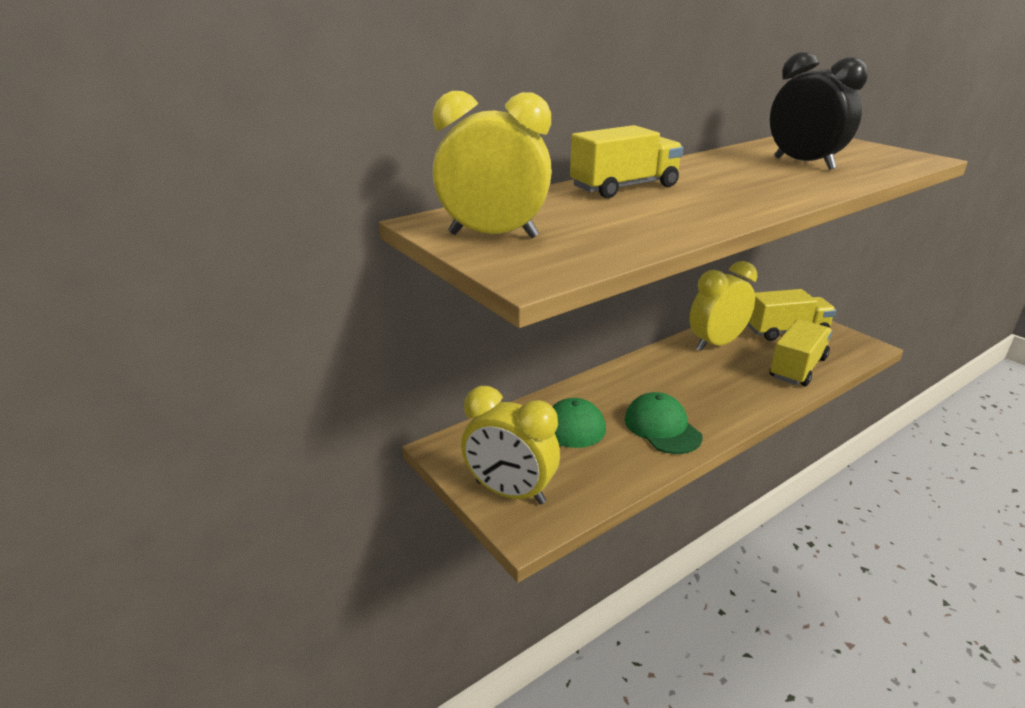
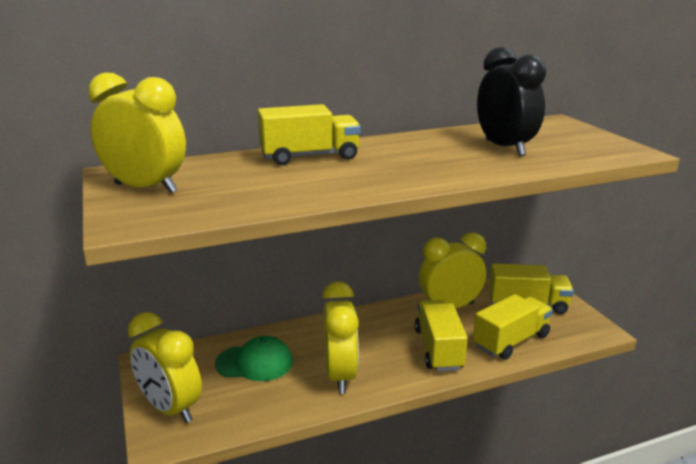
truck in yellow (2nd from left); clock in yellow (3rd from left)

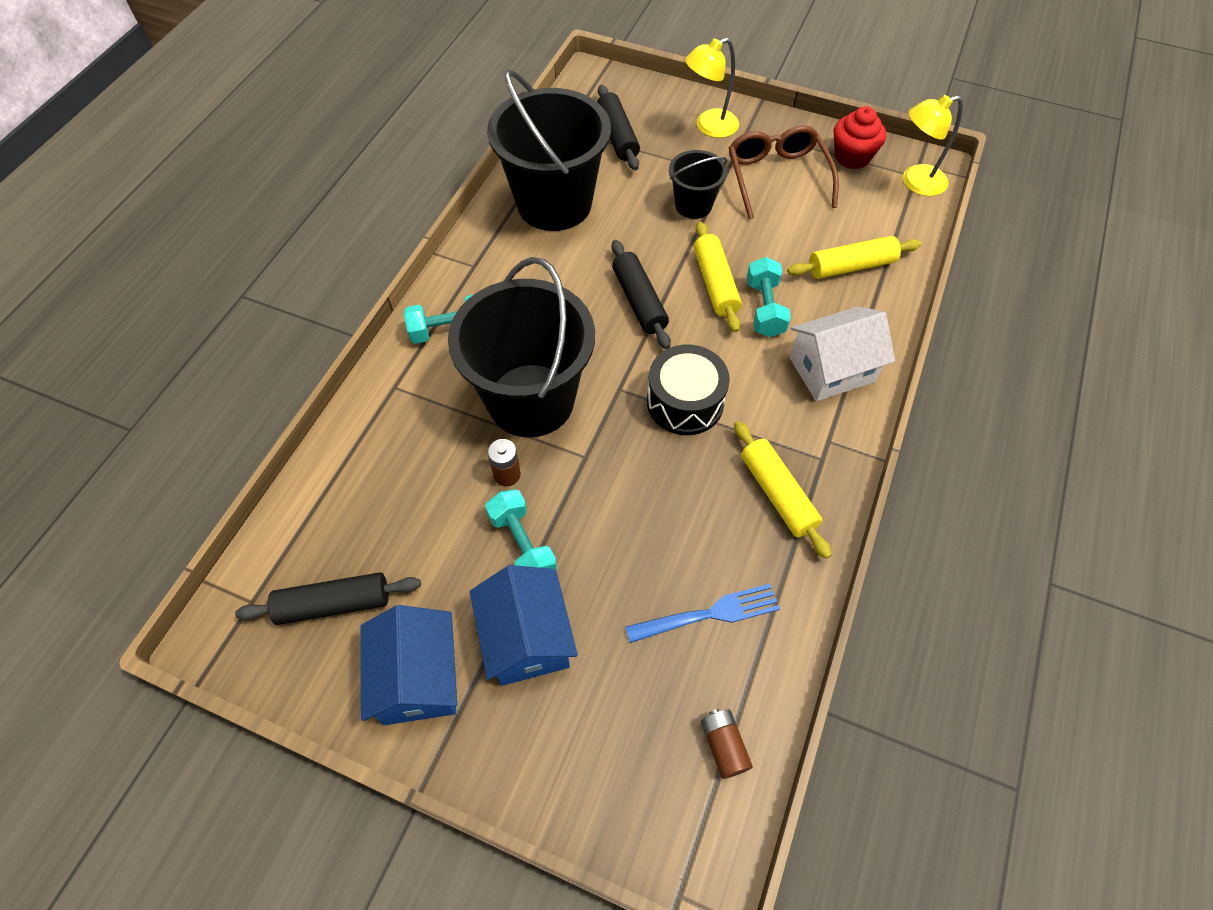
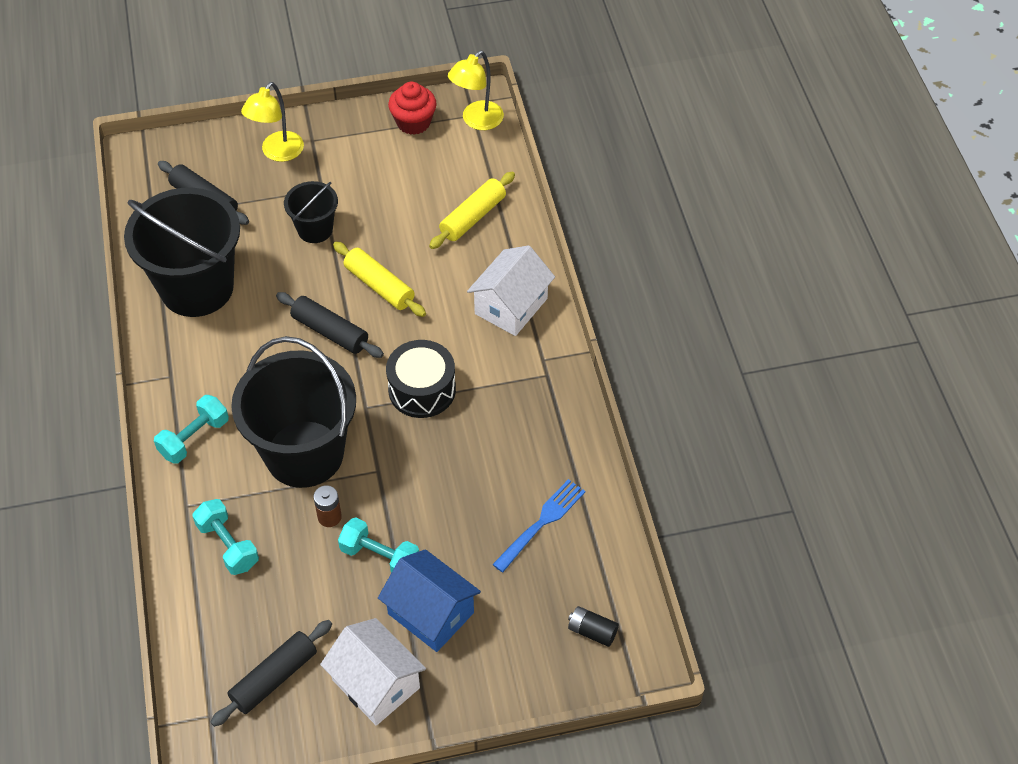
battery in brown (2nd from left in the first image); glasses in brown; rolling pin in yellow (2nd from left in the first image); battery in black; dumbbell in turquoise (2nd from left); house in white (1st from left)

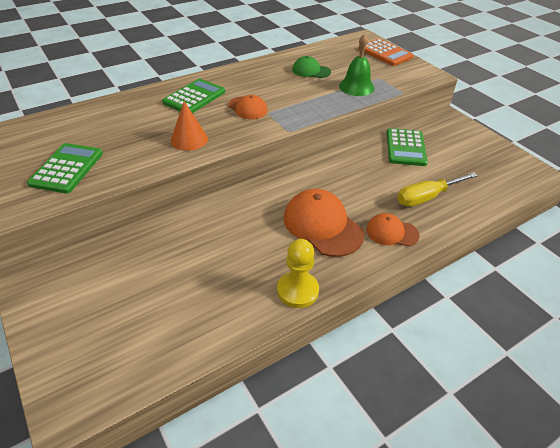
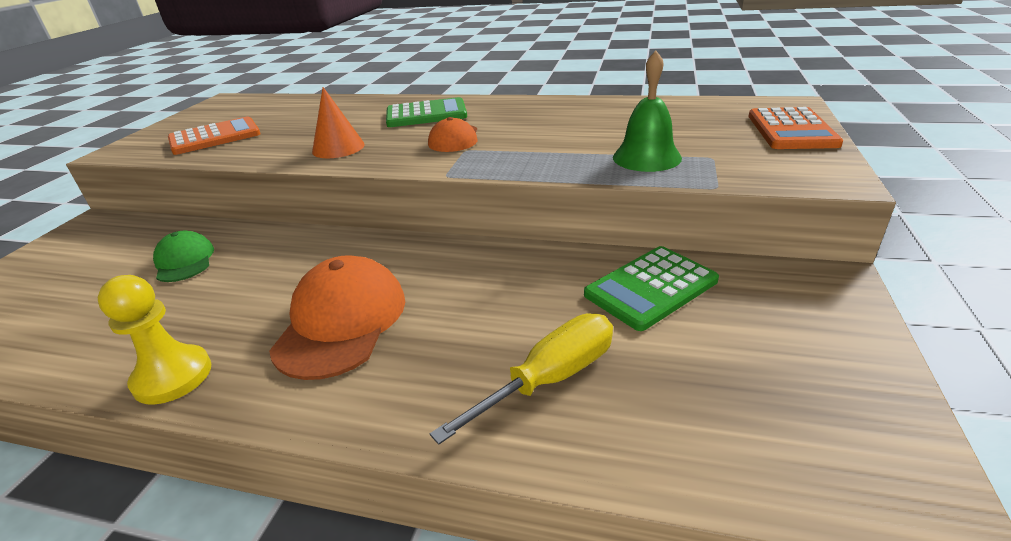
cap in orange (3rd from left in the first image); cap in green; calculator in orange (1st from left); screwdriver in yellow

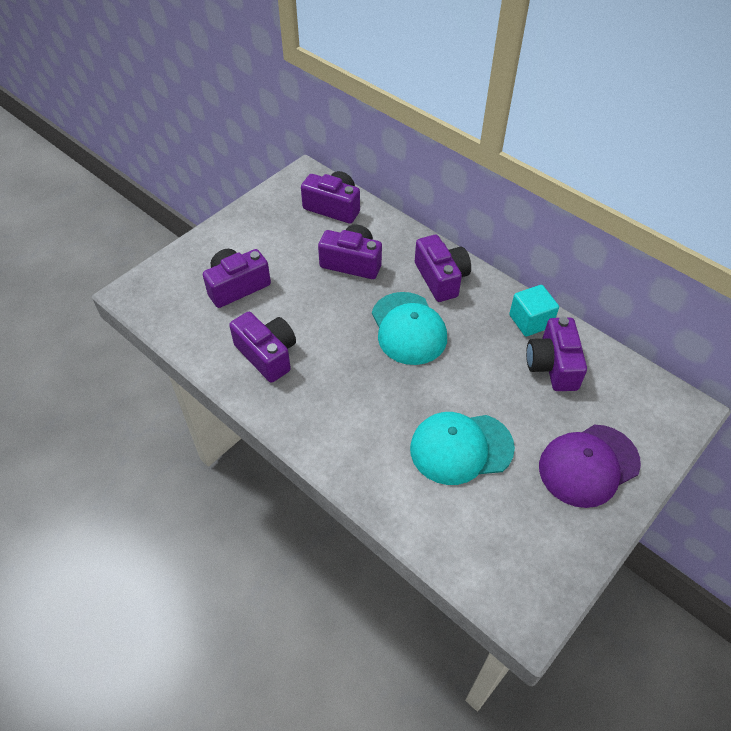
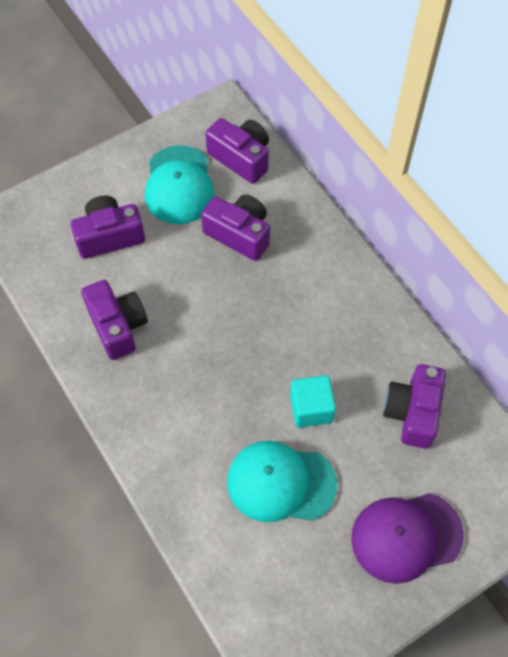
camera in purple (5th from left in the first image); cap in turquoise (1st from left); cube in turquoise

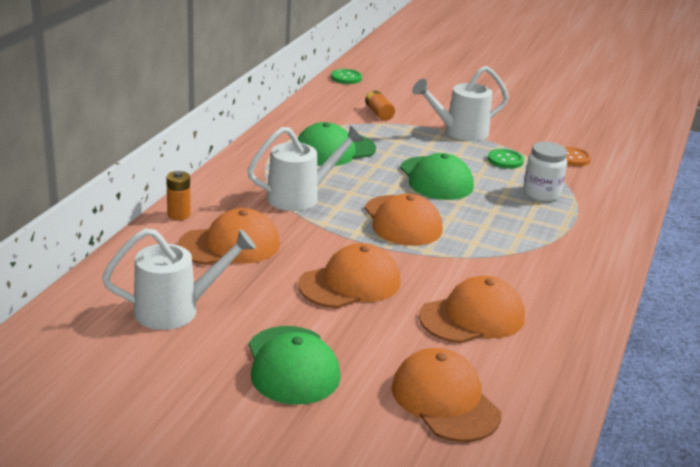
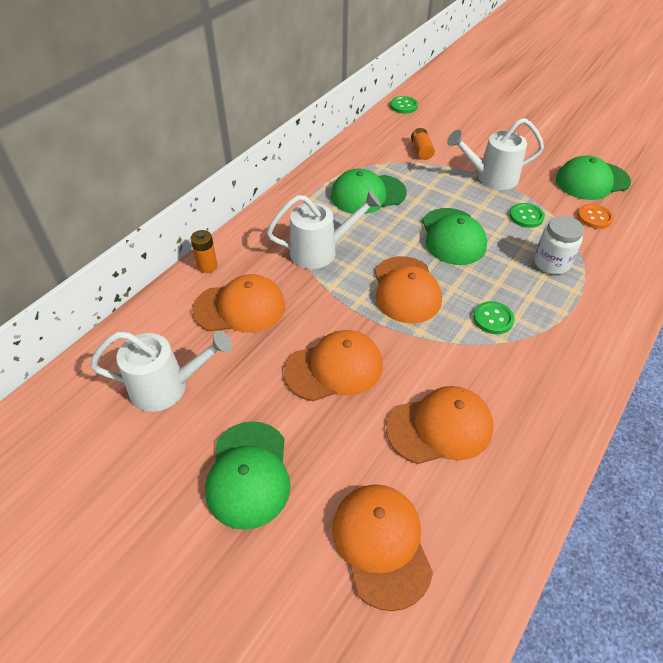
button in green (2nd from left); cap in green (4th from left)

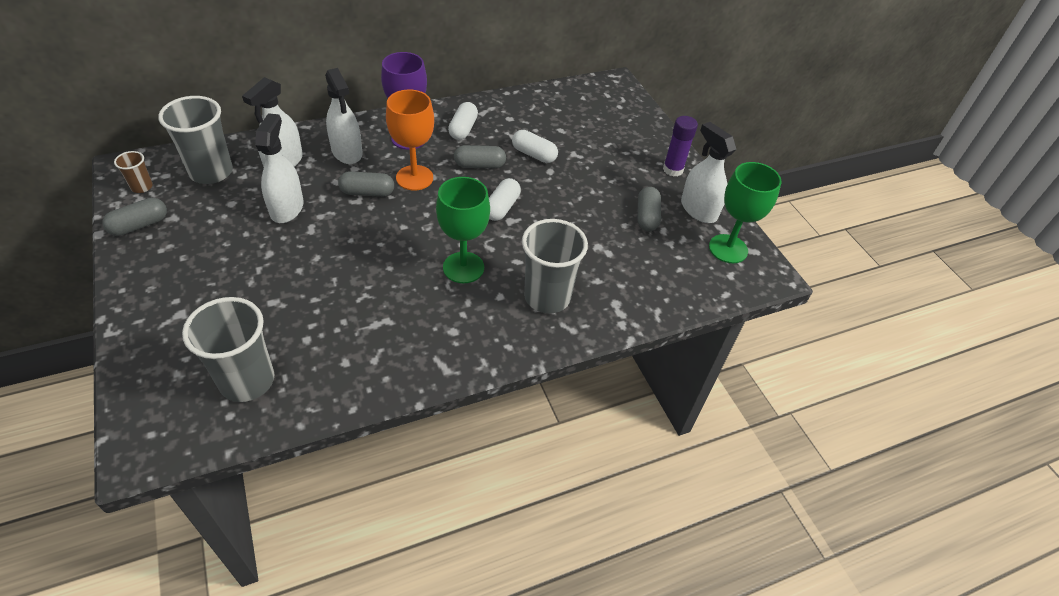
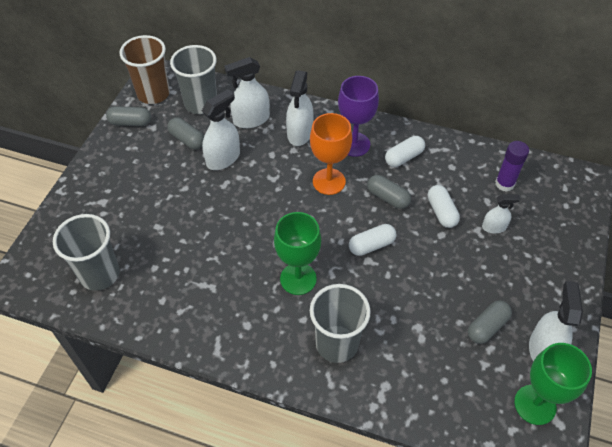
spray bottle in white (4th from left); capsule in grey (2nd from left); glue stick in purple; cup in brown

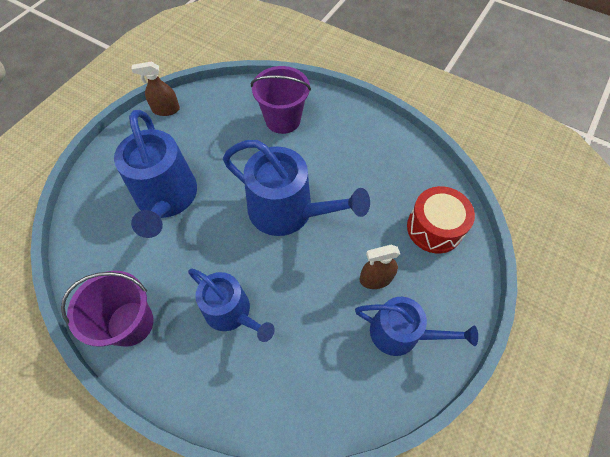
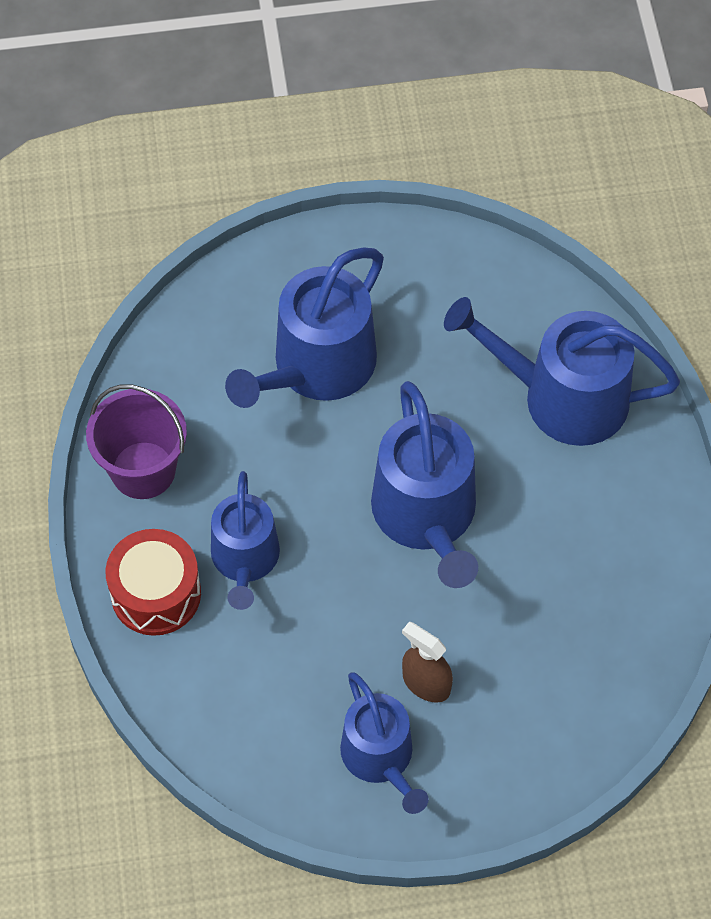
spray bottle in brown (1st from left in the first image); drum in red; watering can in blue (5th from left)

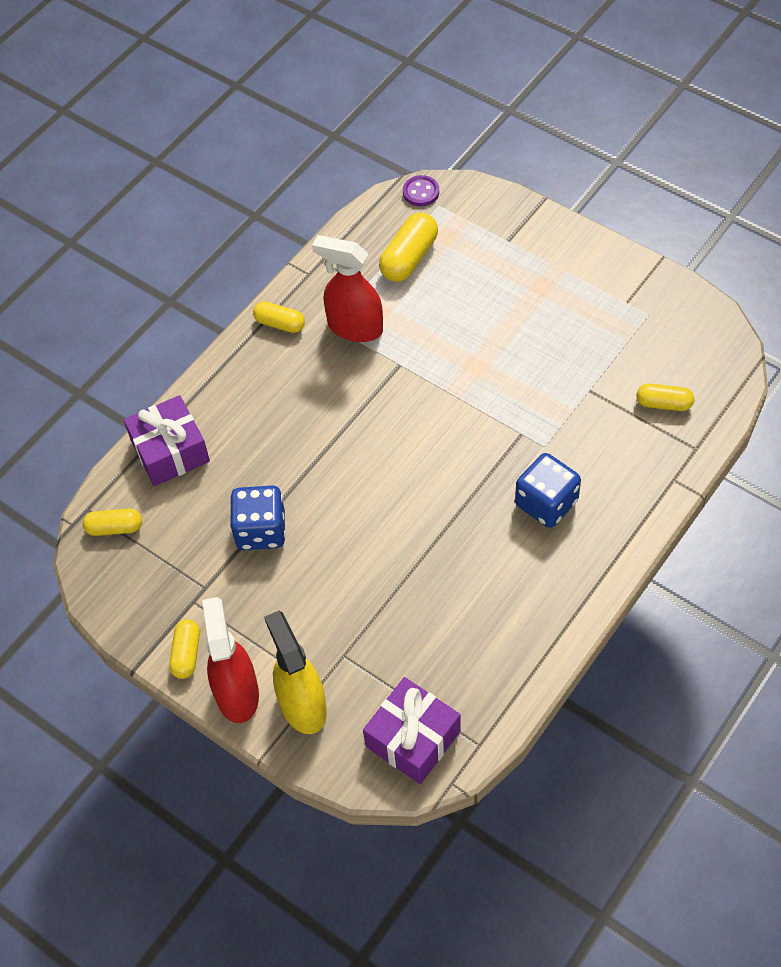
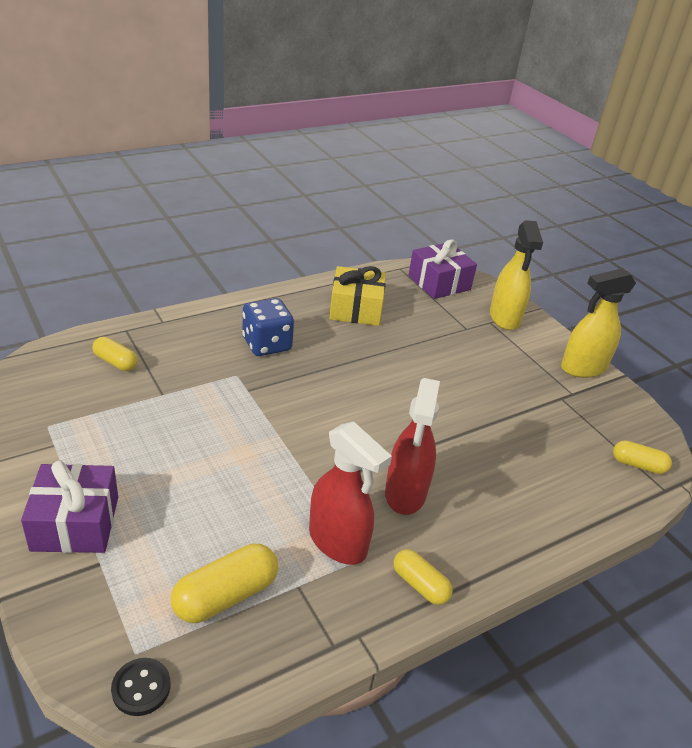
dice in blue (1st from left in the first image); gift in yellow; gift in purple (1st from left); spray bottle in red (2nd from left); spray bottle in yellow (2nd from left); button in black

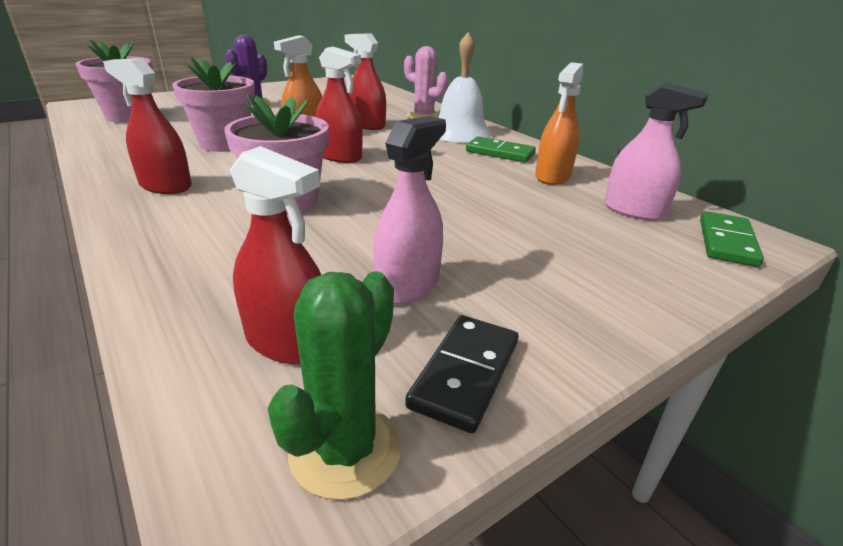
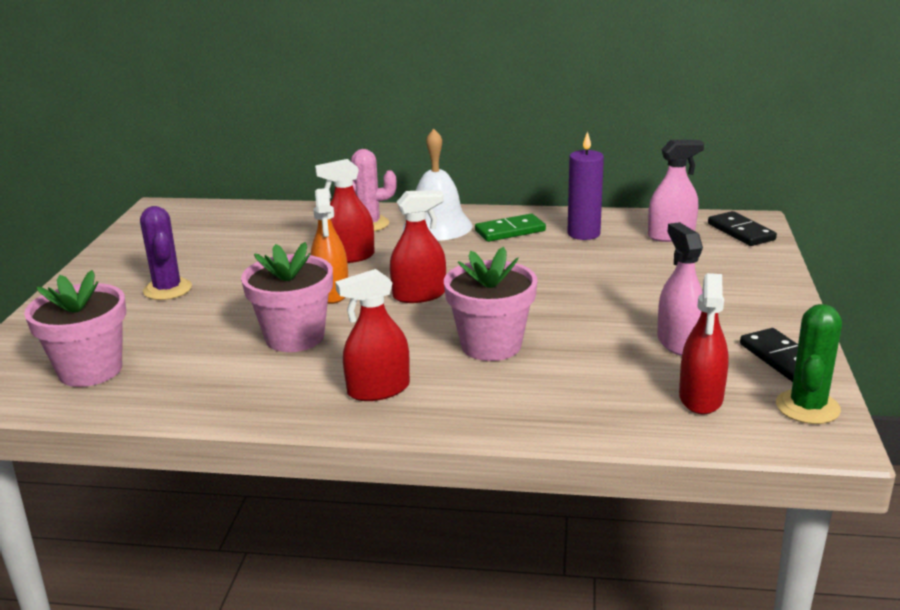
candle in purple; domino in black (1st from left); spray bottle in red (4th from left); cactus in green

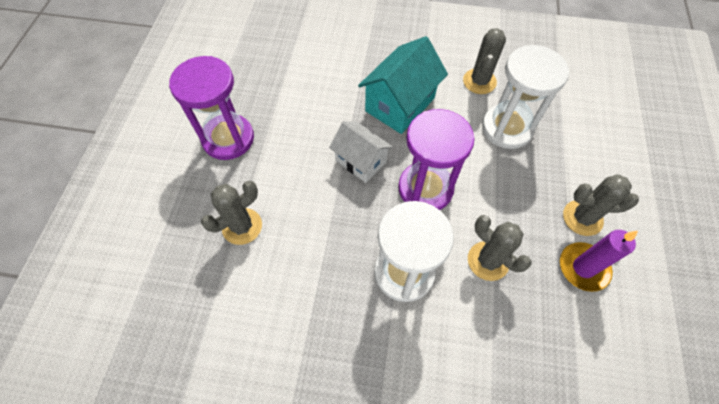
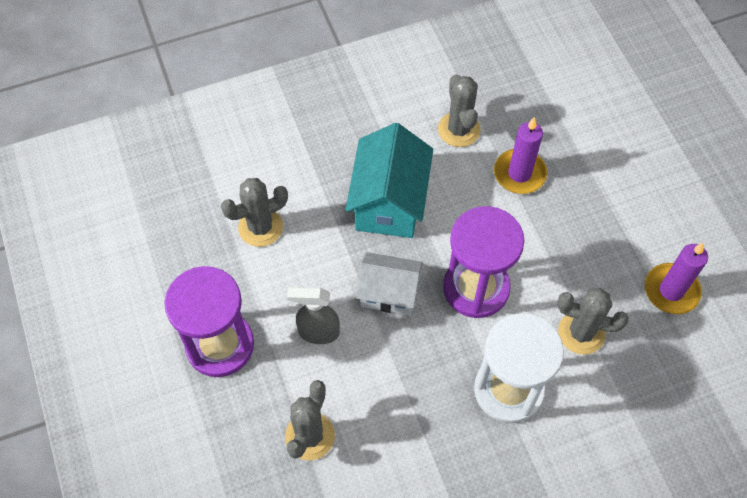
spray bottle in grey; cactus in grey (1st from left); candle in purple (1st from left)

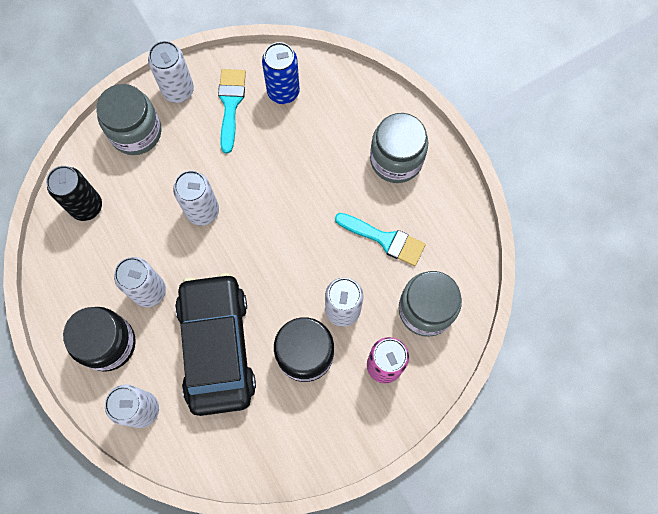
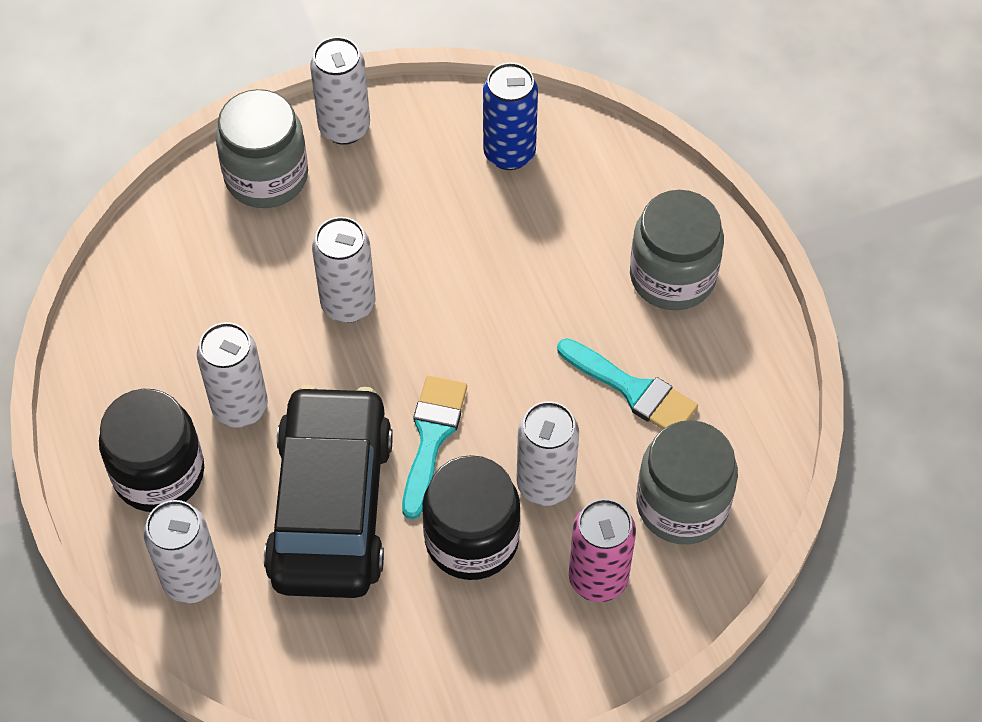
can in black; brush in turquoise (1st from left)

